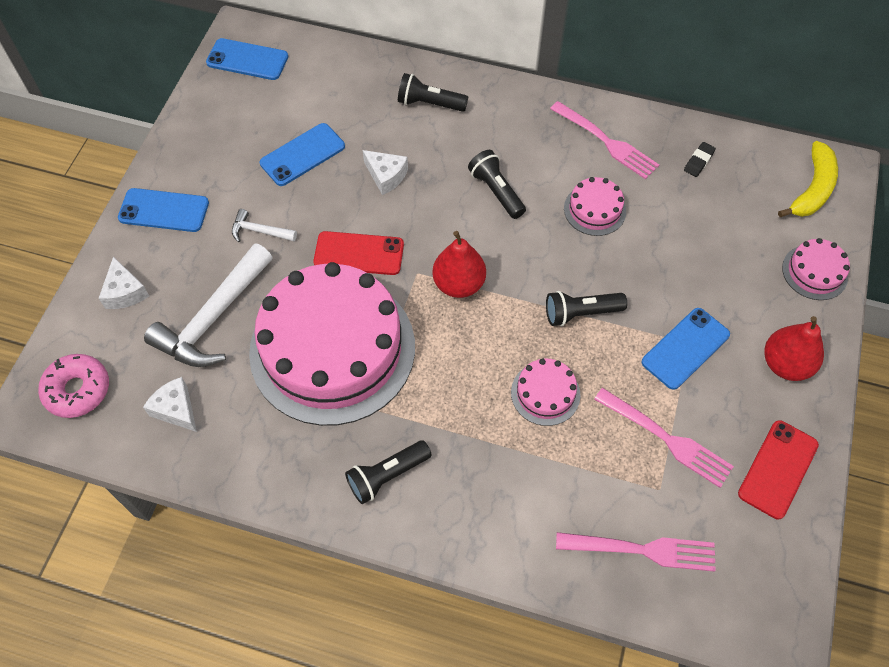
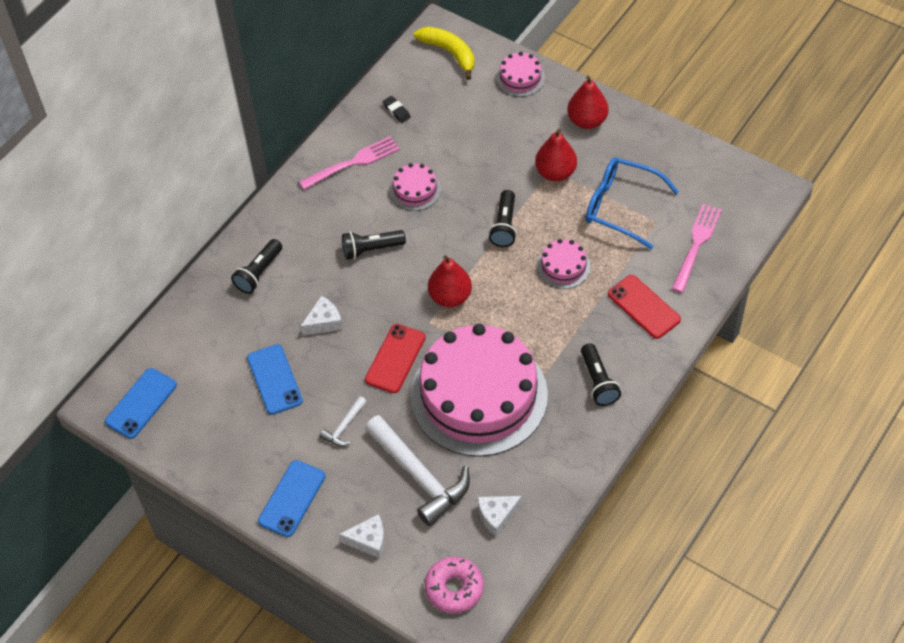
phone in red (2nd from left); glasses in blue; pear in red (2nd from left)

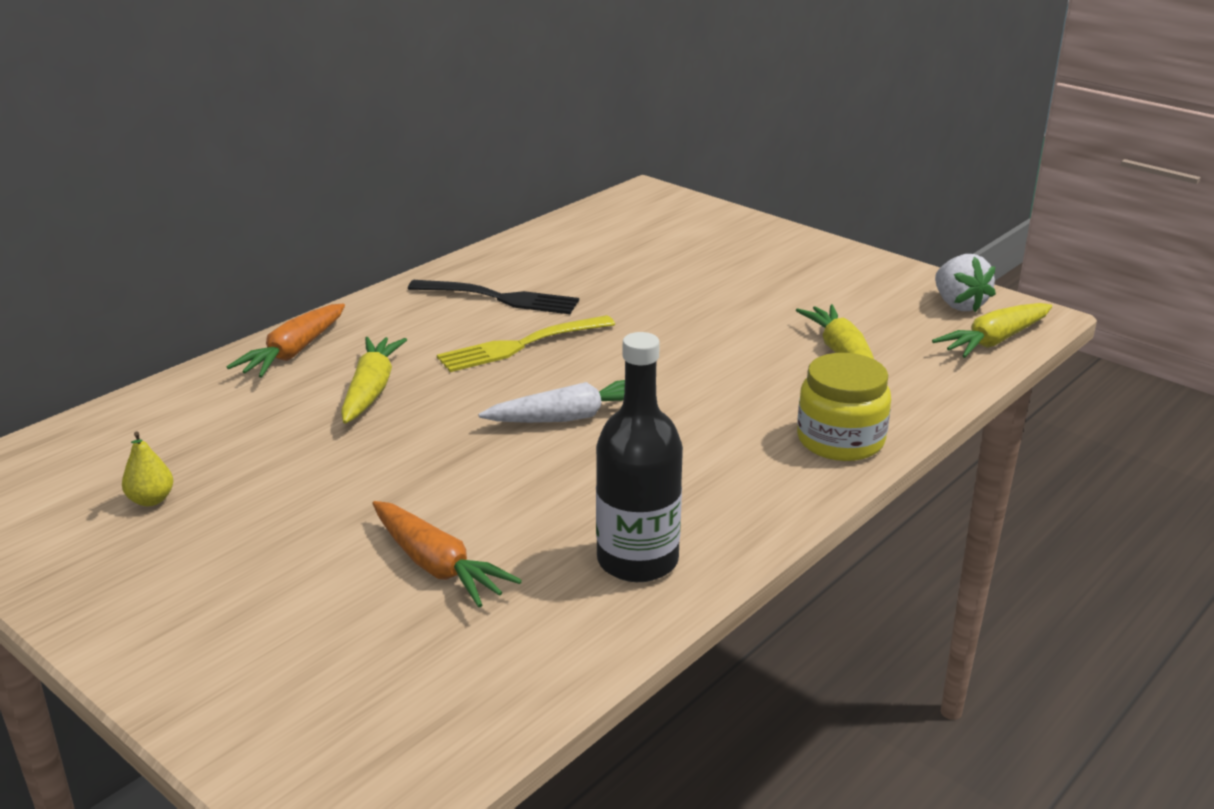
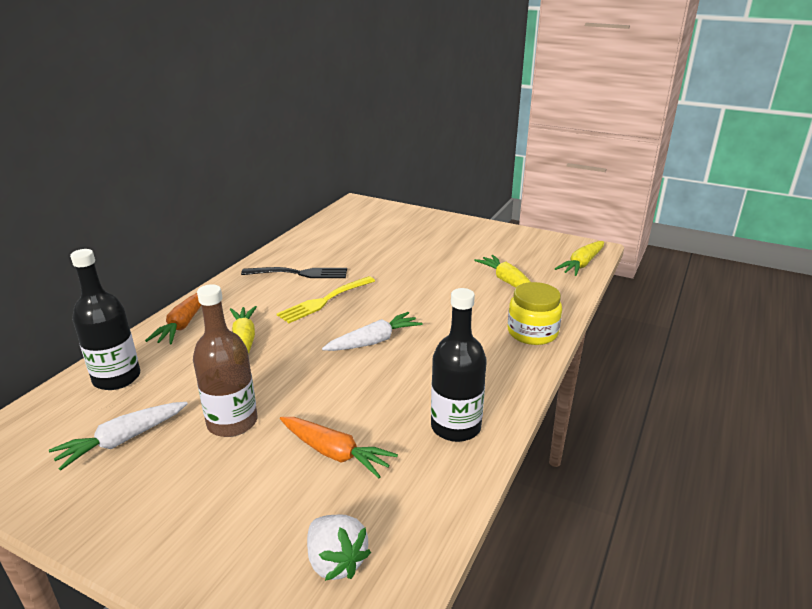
bottle in black (1st from left); bottle in brown; strawberry in white; carrot in white (1st from left)

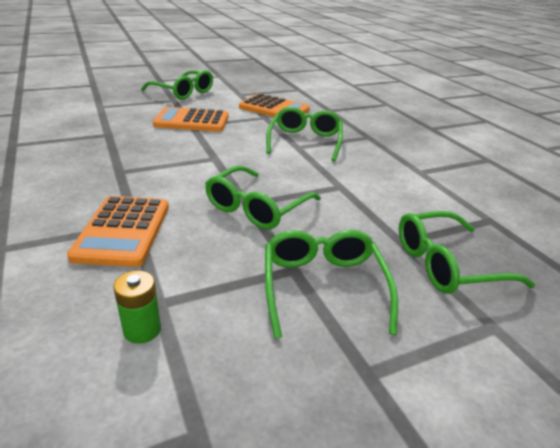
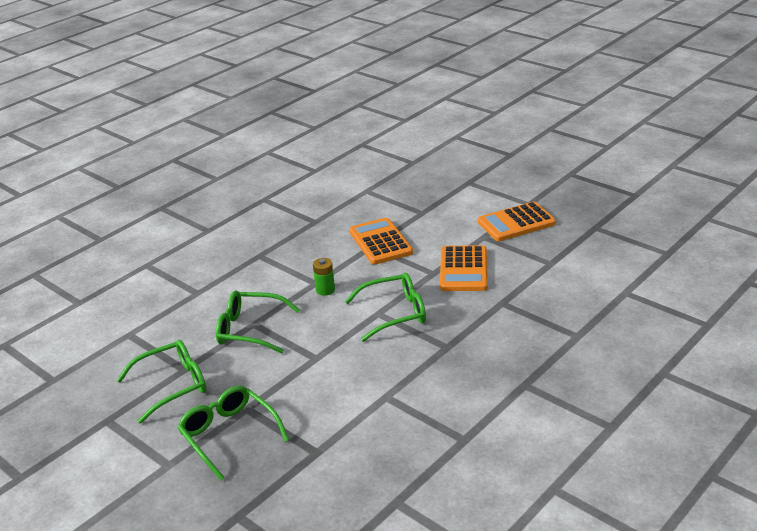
glasses in green (1st from left in the first image); calculator in orange (3rd from left); battery in green

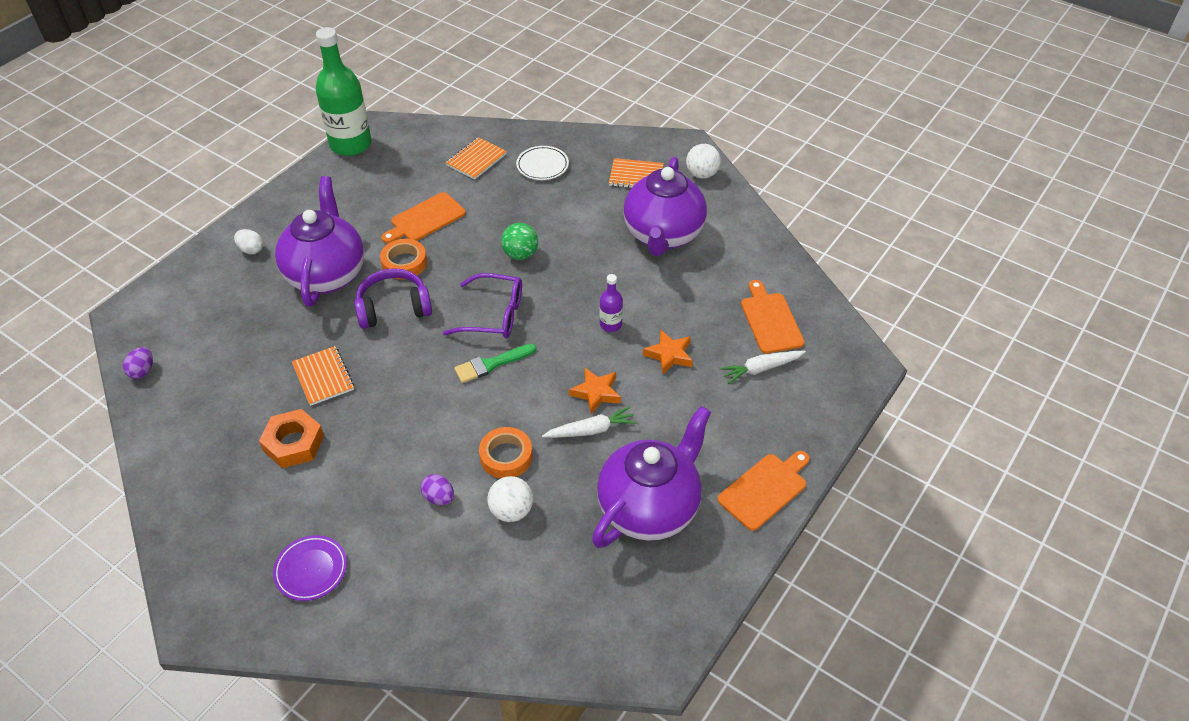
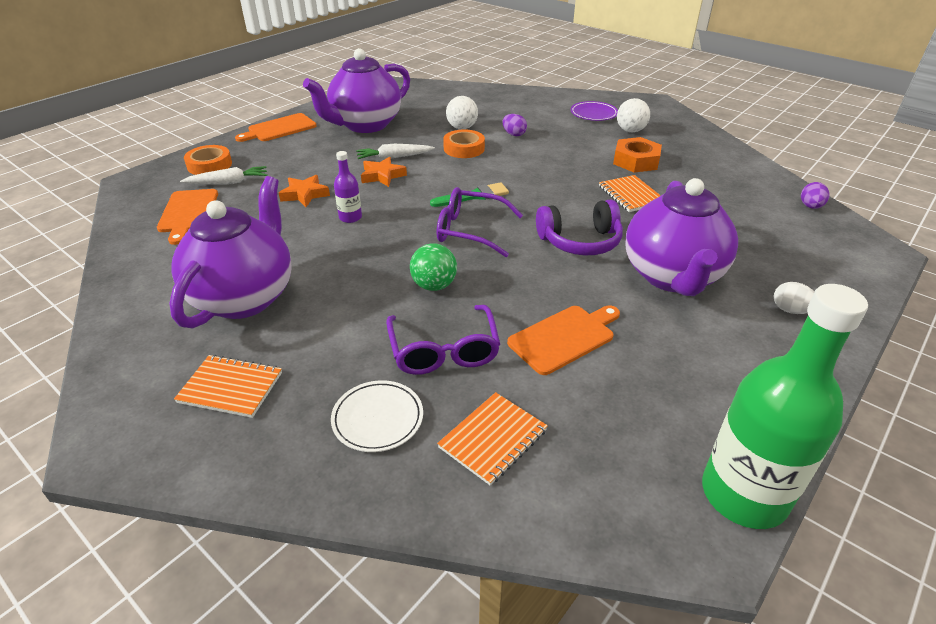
glasses in purple (1st from left); tape in orange (1st from left); ball in white (2nd from left)

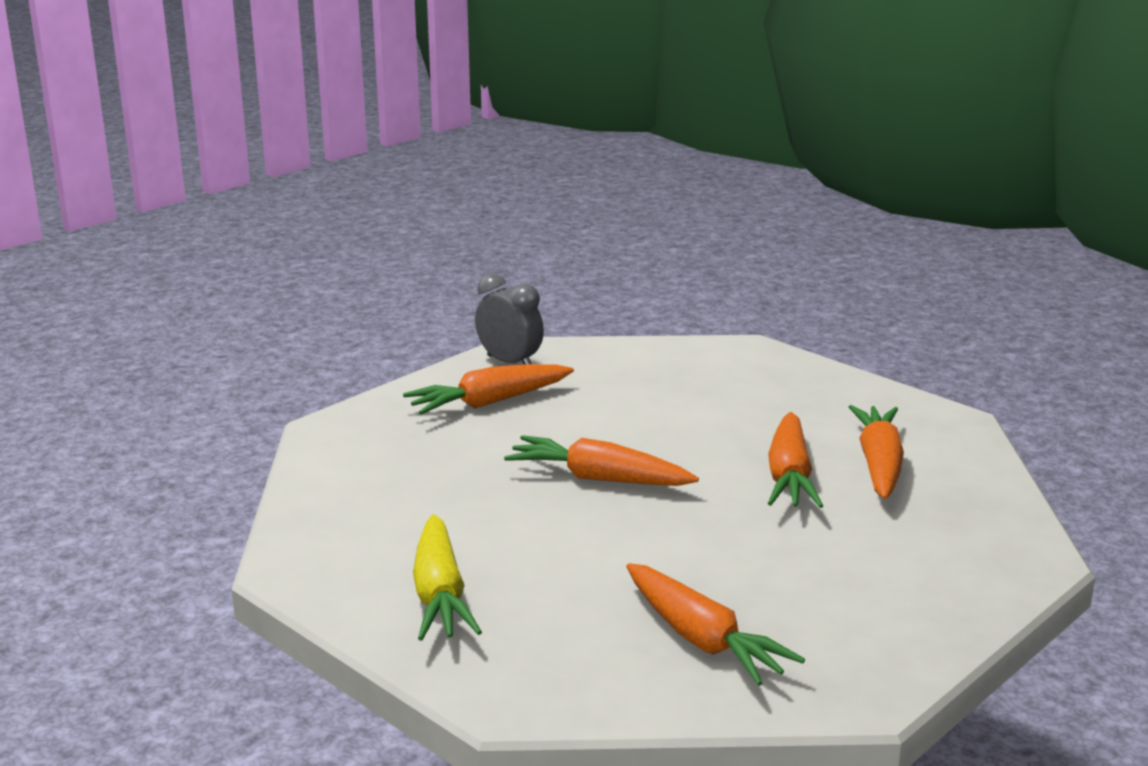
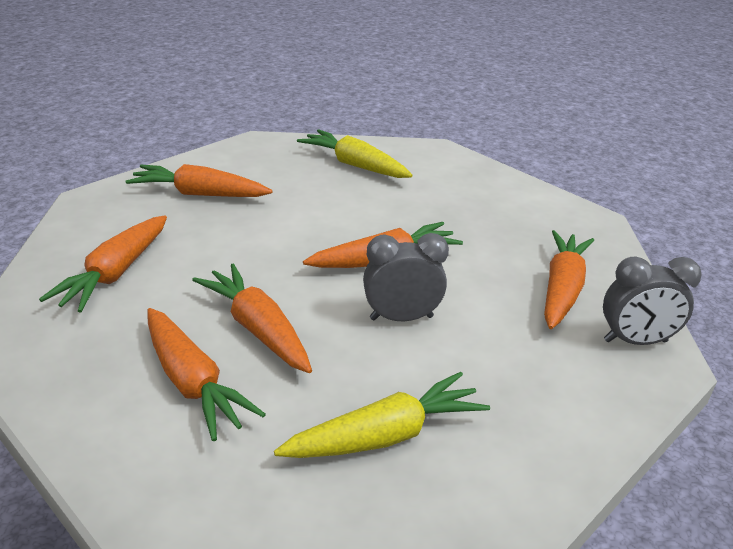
carrot in orange (1st from left); carrot in yellow (2nd from left); clock in grey (1st from left)

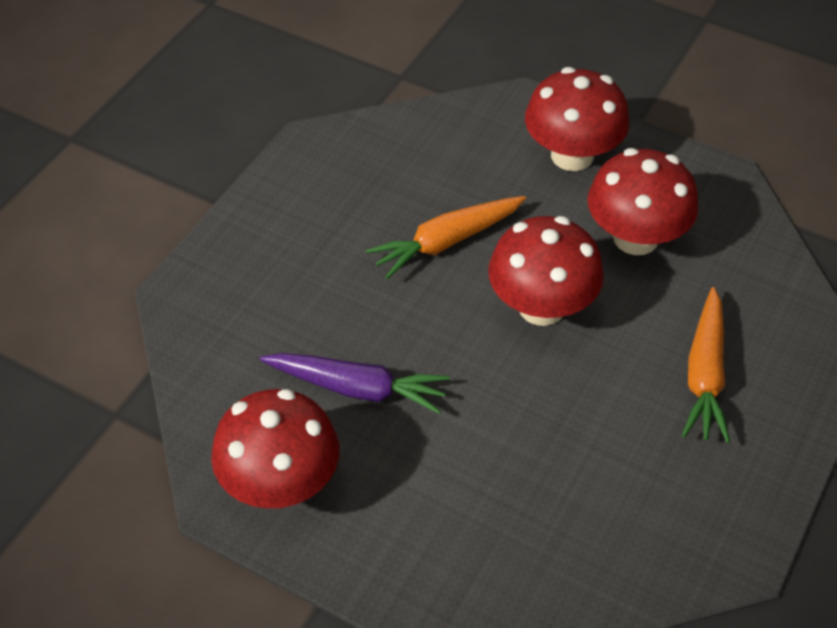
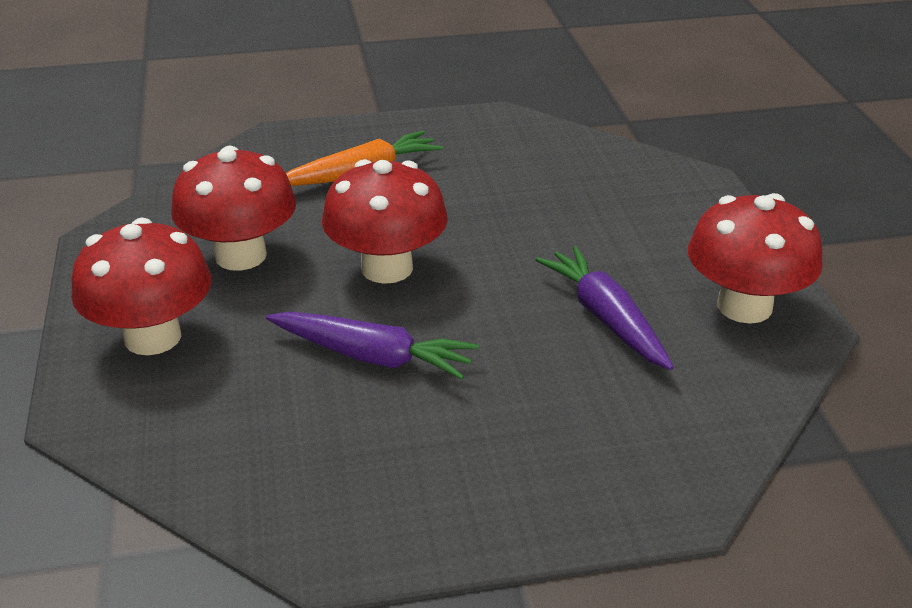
carrot in purple (1st from left)

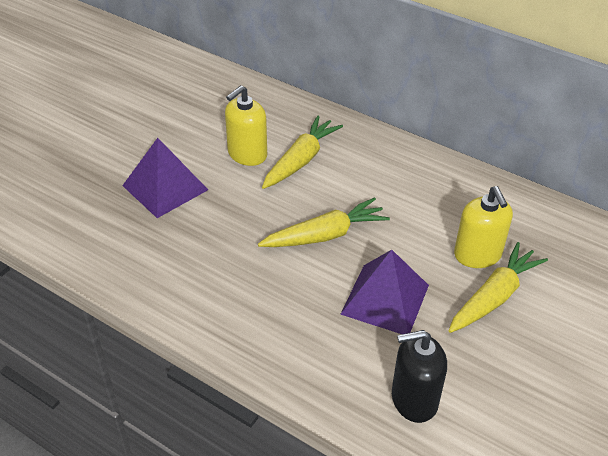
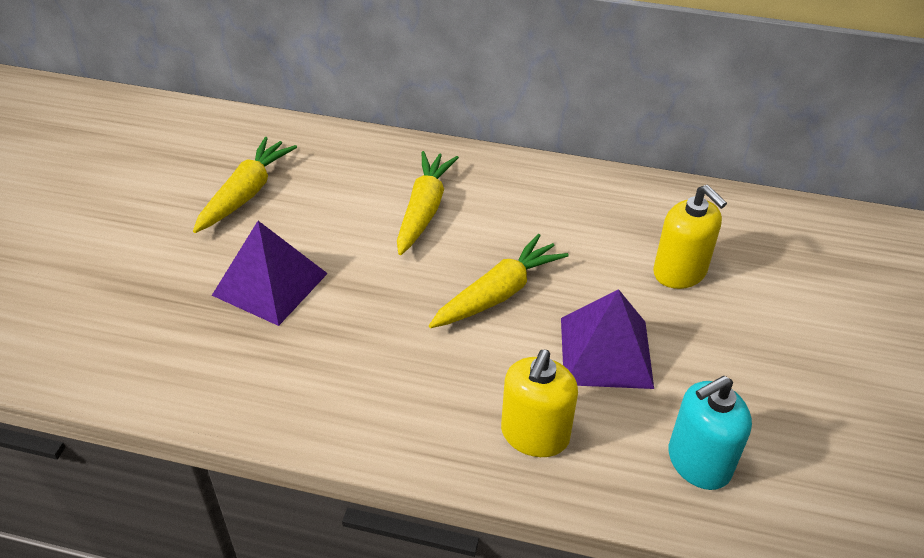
soap dispenser in yellow (1st from left); carrot in yellow (1st from left); soap dispenser in turquoise

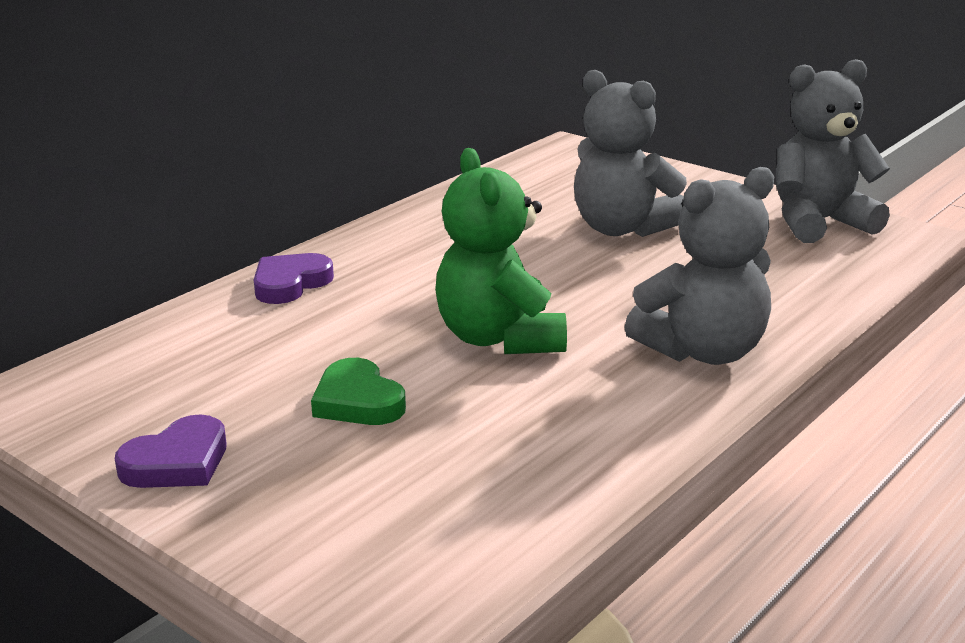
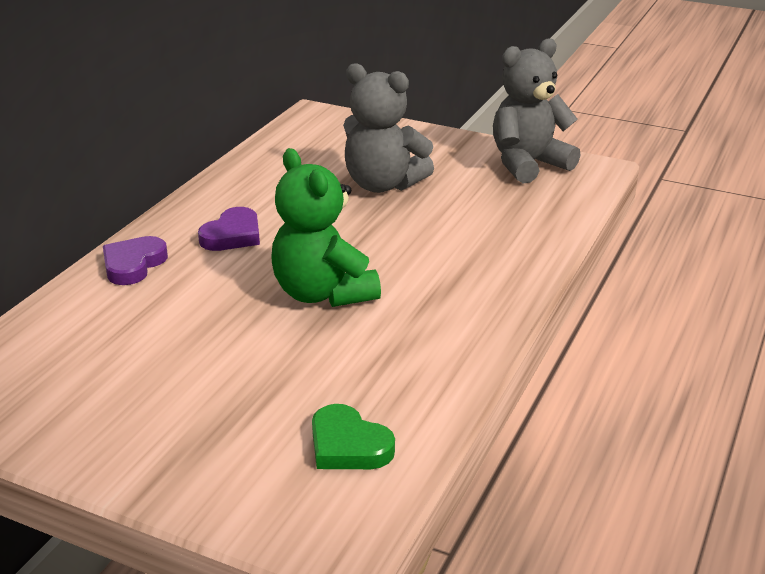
teddy bear in grey (2nd from left in the first image); heart in purple (2nd from left); heart in green

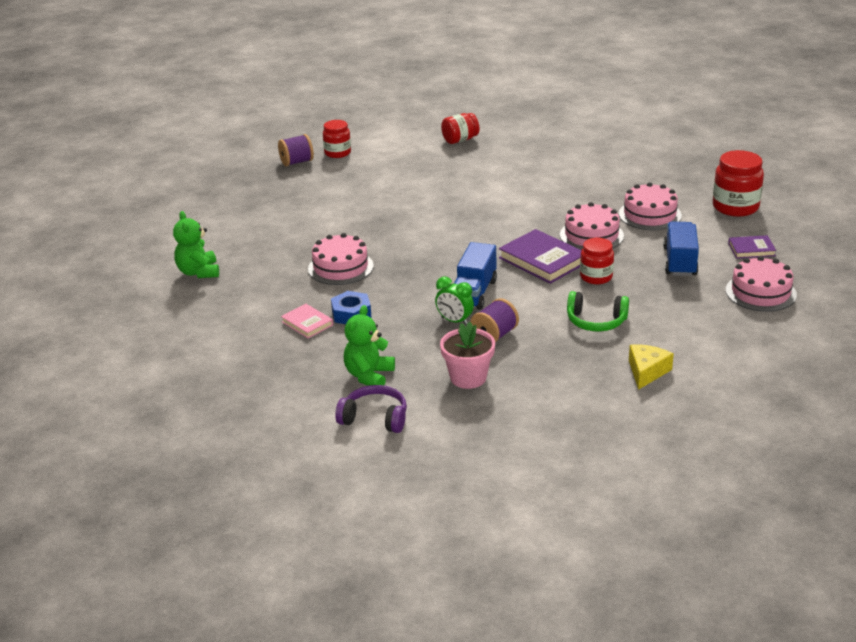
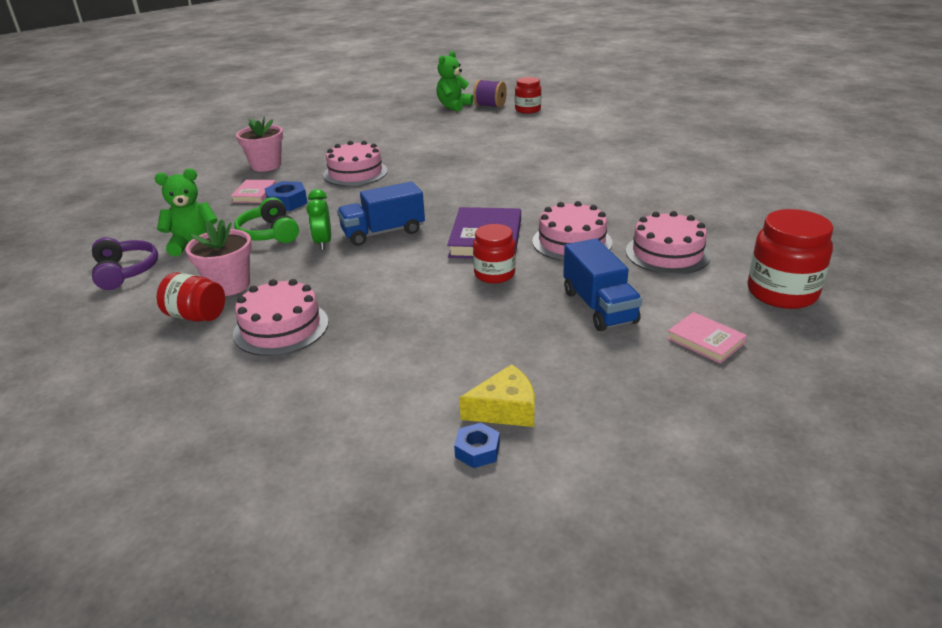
spool in purple (2nd from left in the first image); flower pot in pink (2nd from left); nut in blue (2nd from left); teddy bear in green (2nd from left); jar in red (1st from left); headphones in green; cheese in yellow; cake in pink (1st from left); book in pink (2nd from left); truck in blue (2nd from left)

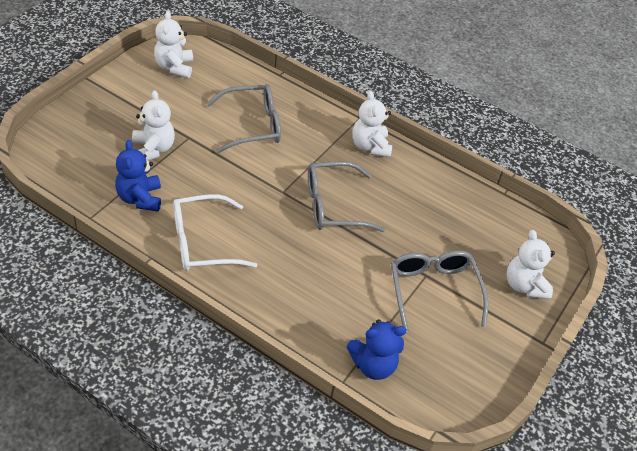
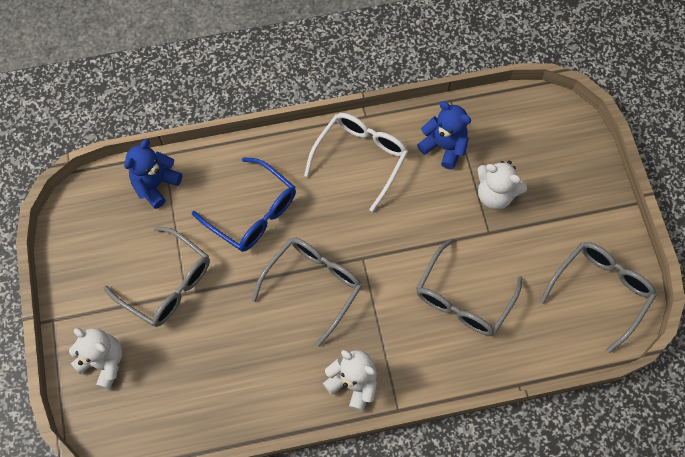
glasses in blue; glasses in grey (4th from left)

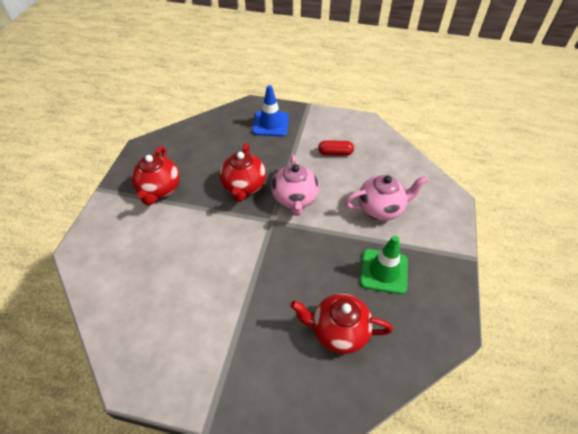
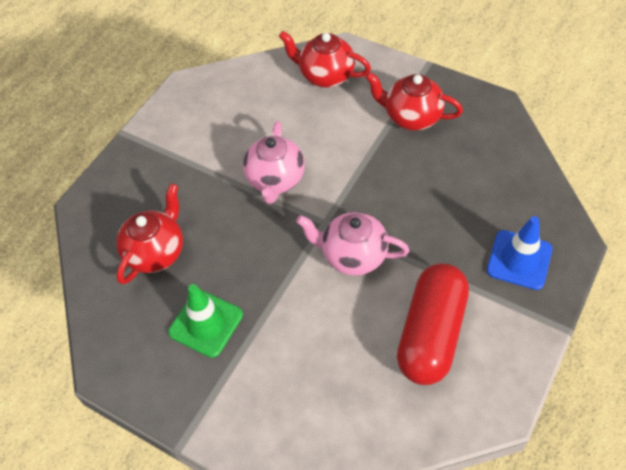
teapot in red (2nd from left); teapot in pink (1st from left); capsule in red

